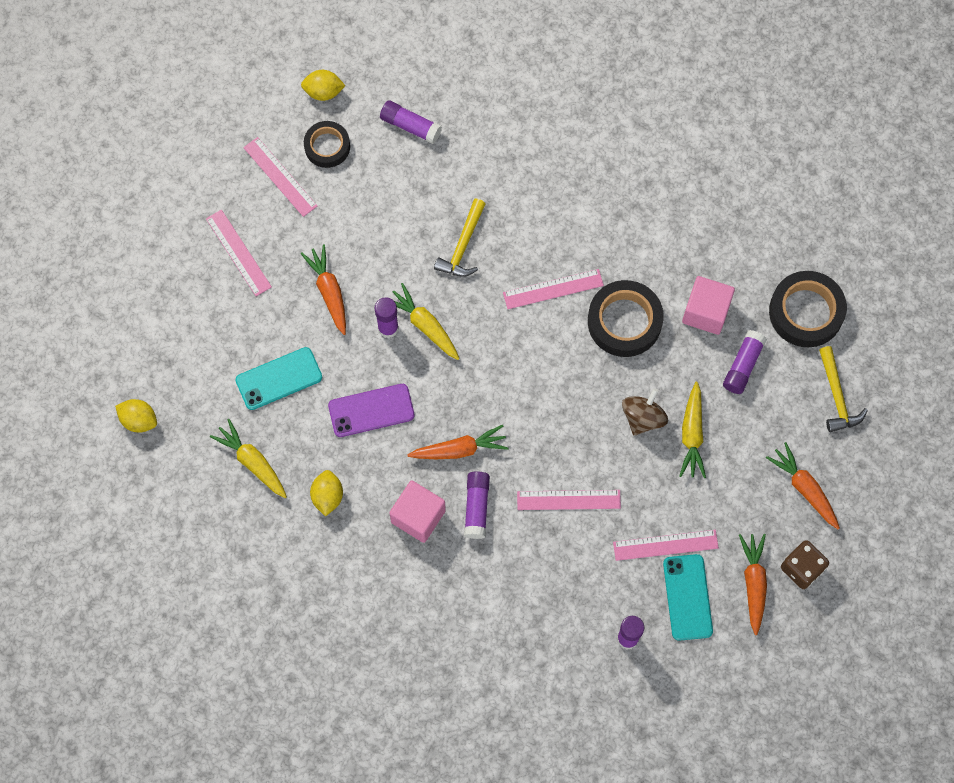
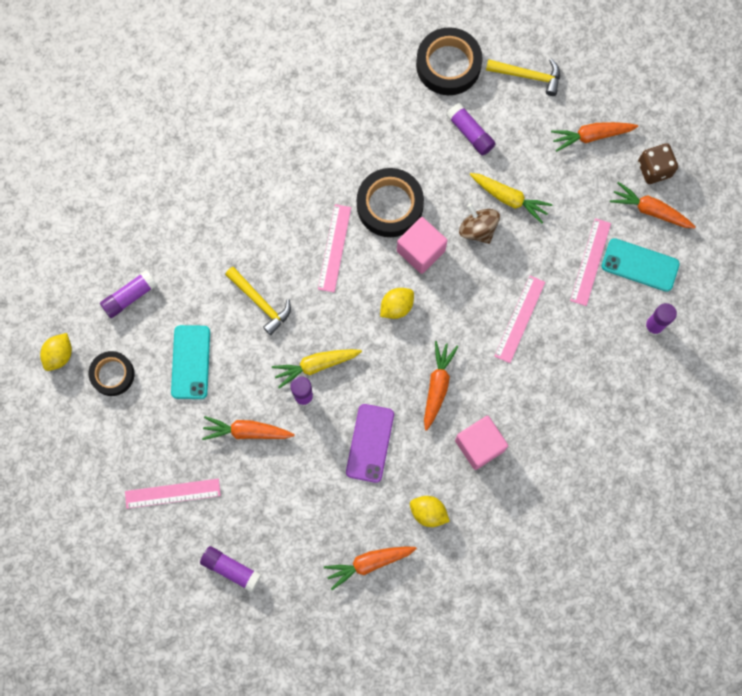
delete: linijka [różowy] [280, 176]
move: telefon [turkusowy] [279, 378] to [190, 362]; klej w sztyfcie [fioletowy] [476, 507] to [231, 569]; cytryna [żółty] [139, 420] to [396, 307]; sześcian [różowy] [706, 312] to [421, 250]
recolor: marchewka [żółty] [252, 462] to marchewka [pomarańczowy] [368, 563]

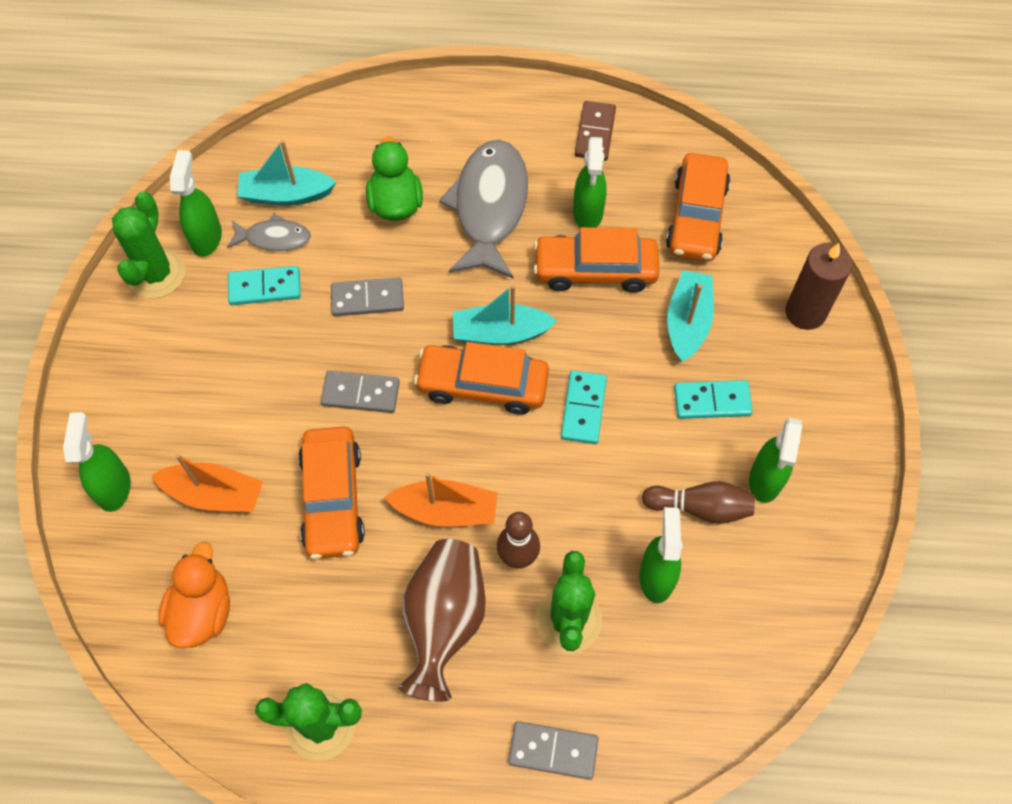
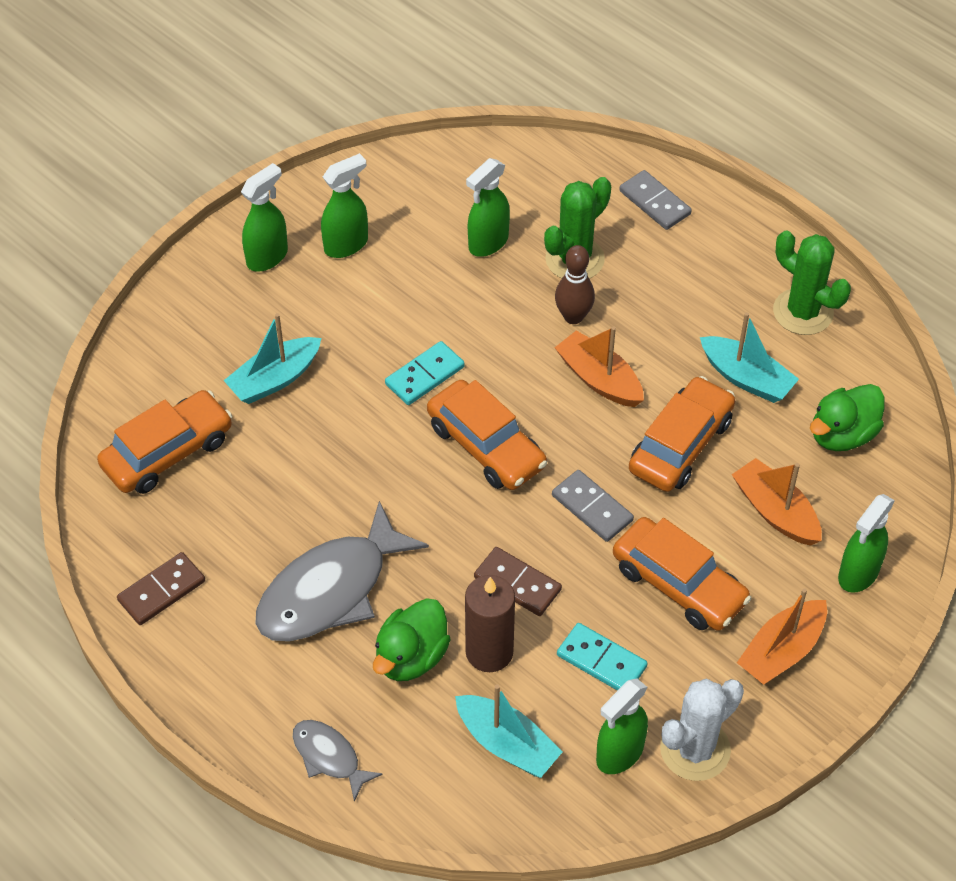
delete: wazon [brązowy] [444, 621]; kręgiel [brązowy] [700, 507]; kostka domina [turkusowy] [712, 401]
insert: łódka [pomarańczowy] [781, 651]
move: spryskiwacz [zielony] [588, 213] to [267, 257]; ryba [szary] [274, 238] to [329, 757]; świeca [brązowy] [805, 312] to [489, 652]; samochód [pomarańczowy] [595, 270] to [678, 584]; łódka [turkusowy] [500, 333] to [746, 378]
recolor: kostka domina [szary] [367, 299] to kostka domina [brązowy] [517, 584]; kaktus [zielony] [156, 274] to kaktus [biały] [695, 749]; kaczka [pomarańczowy] [202, 611] to kaczka [zielony] [842, 435]

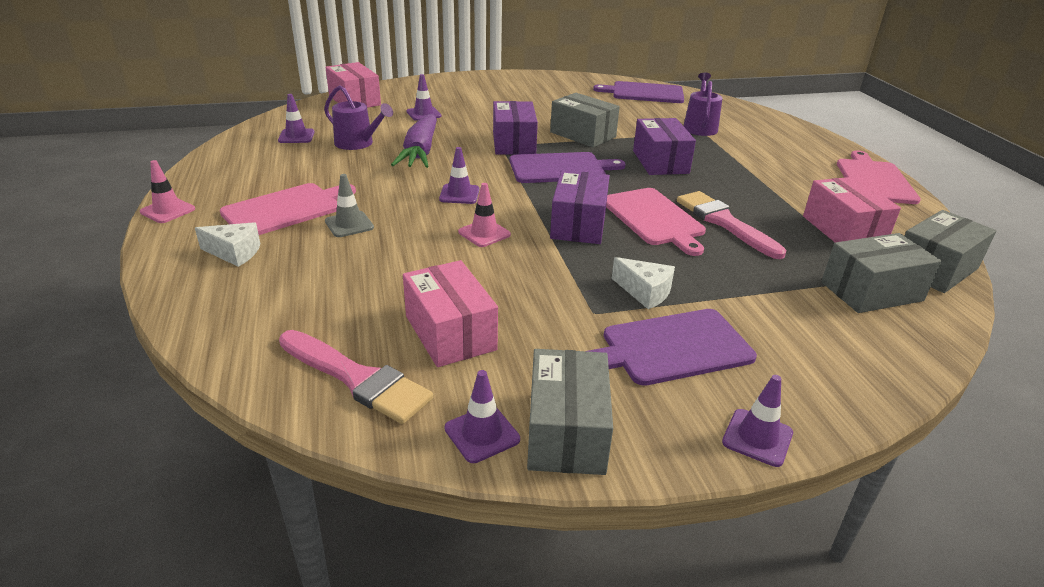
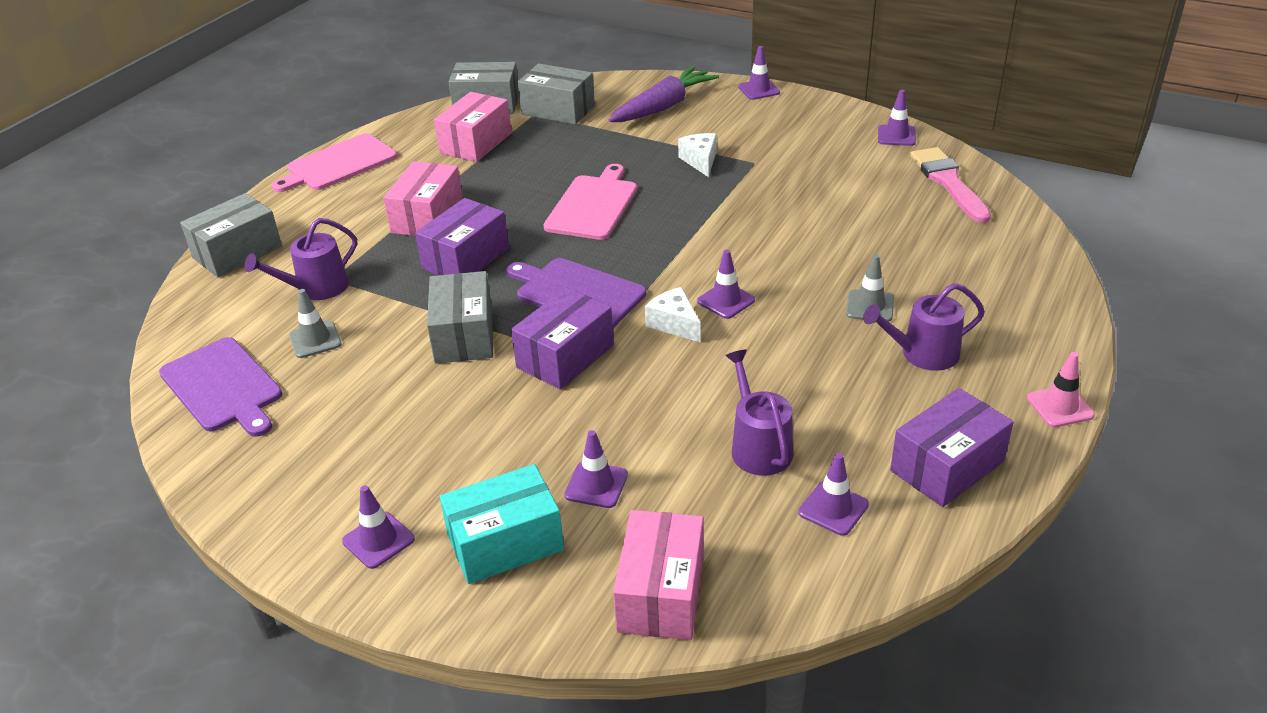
delete: pachołek [różowy] [484, 233]; deska do krojenia [fioletowy] [672, 347]; pędzel [różowy] [724, 223]
insert: pachołek [szary] [315, 340]; pachołek [fioletowy] [378, 540]; pudełko [turkusowy] [505, 542]
move: pudełko [szary] [566, 432] to [237, 252]; pudełko [różowy] [450, 332] to [427, 217]; marchewka [fioletowy] [420, 152] to [663, 107]; ser [biały] [235, 253] to [674, 324]; pudełko [fioletowy] [578, 224] to [947, 466]
replace: deska do krojenia [różowy] [286, 209] to konewka [fioletowy] [923, 354]

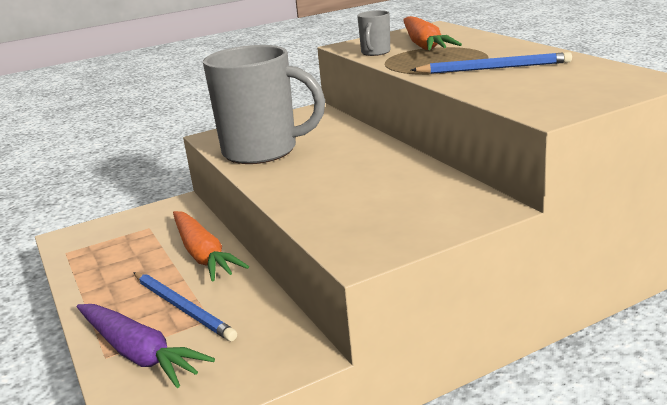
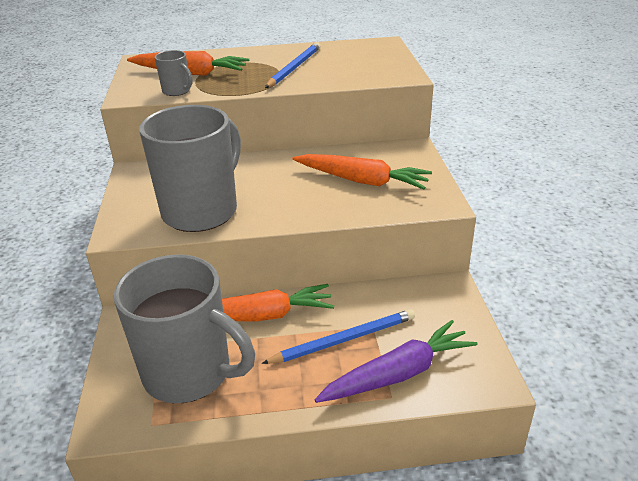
insert: kubek [szary] [189, 373]; marchewka [pomarańczowy] [361, 180]

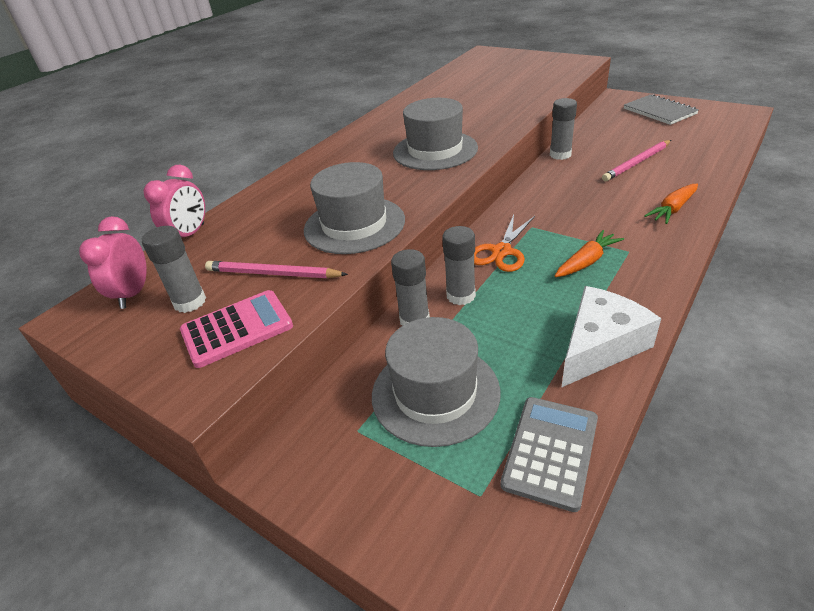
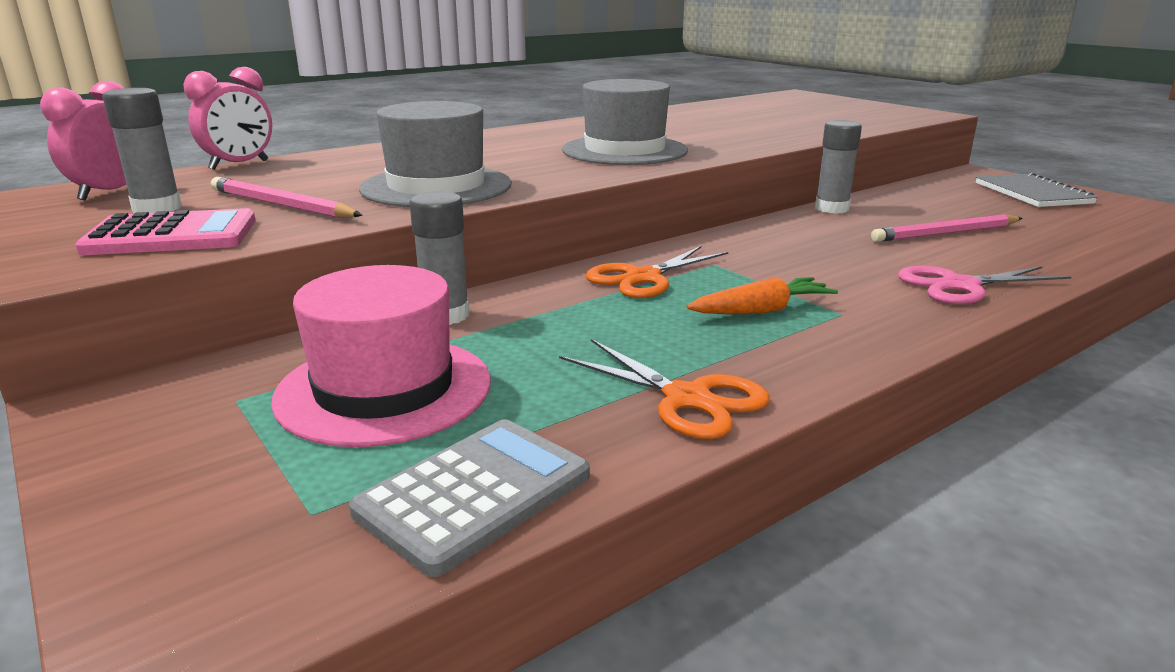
delete: klej w sztyfcie [szary] [461, 295]
replace: ser [biały] [600, 345] to nożyczki [pomarańczowy] [687, 398]; marchewka [pomarańczowy] [672, 209] to nożyczki [różowy] [960, 286]
recolor: kapelusz [szary] [435, 393] to kapelusz [różowy] [384, 389]

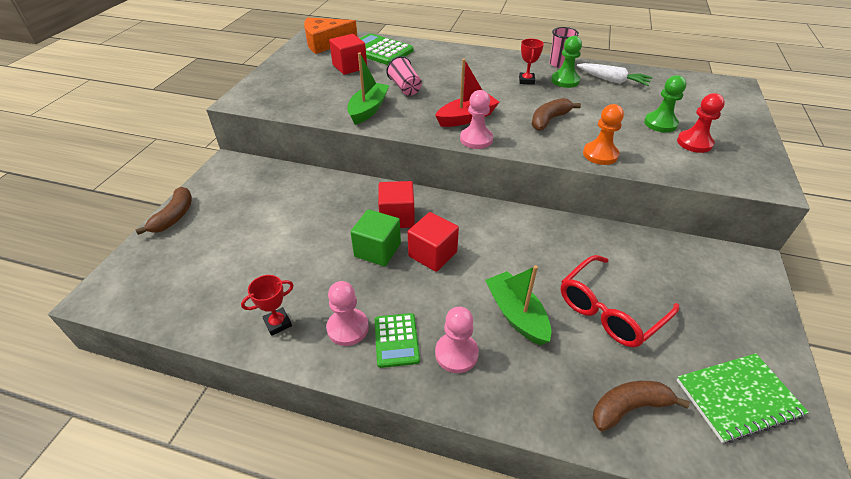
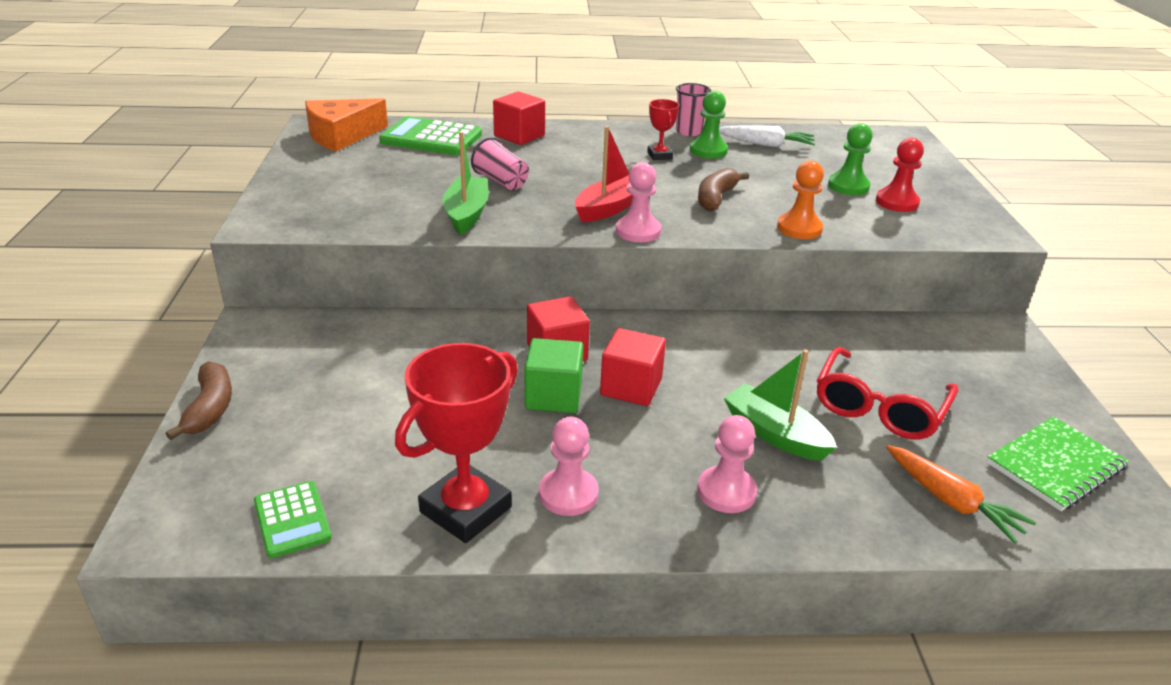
move: kalkulator [zielony] [396, 340] to [292, 520]; sześcian [czerwony] [349, 67] to [519, 136]
replace: banan [brązowy] [629, 408] to marchewka [pomarańczowy] [951, 501]
resize: puchar [czerwony] [278, 323] = [466, 509] x2.04

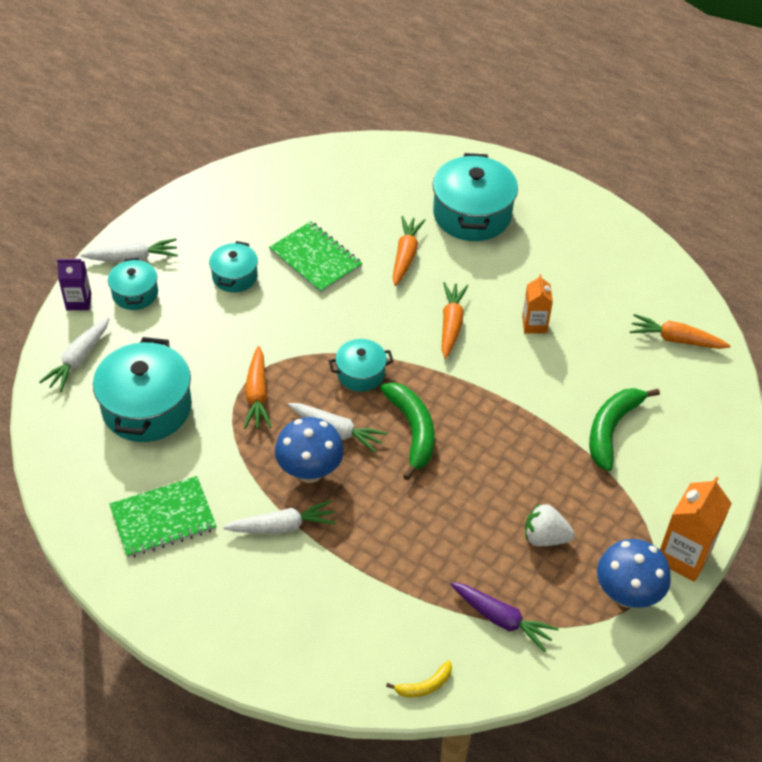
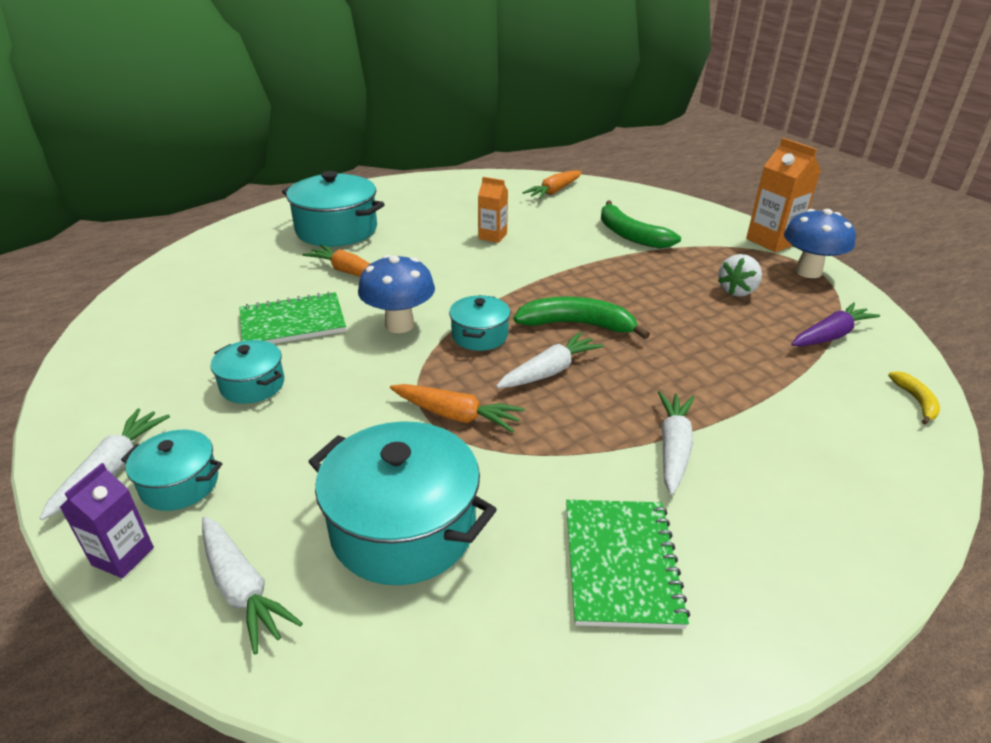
delete: marchewka [pomarańczowy] [451, 324]
move: grzyb [niebieski] [310, 472] to [399, 325]

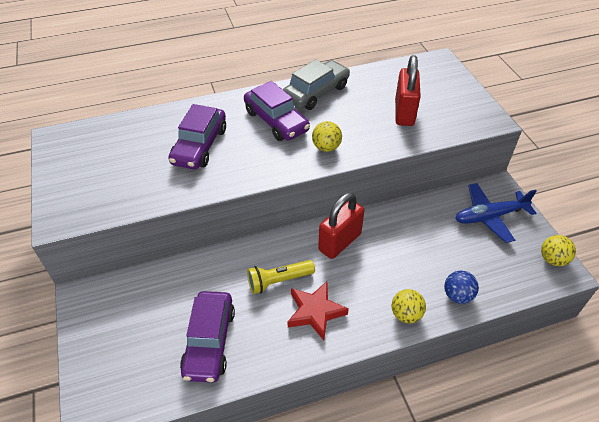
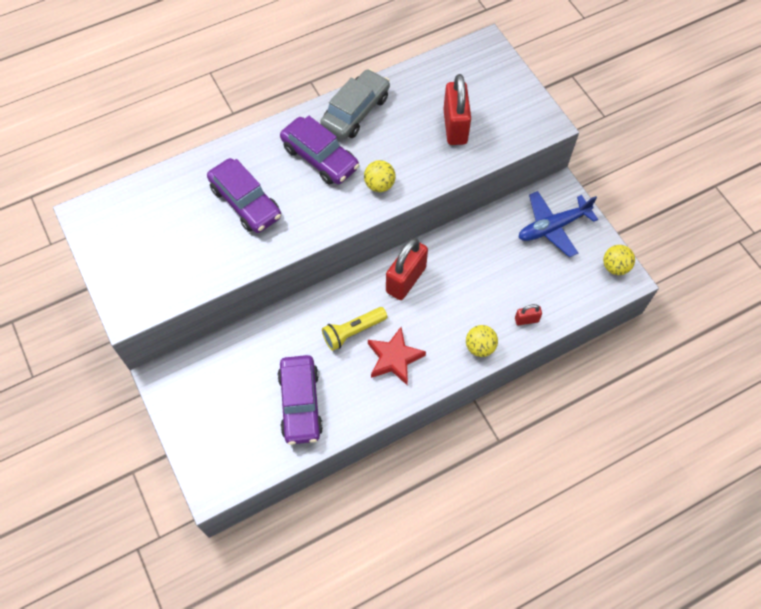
replace: piłka [niebieski] [457, 295] to kłódka [czerwony] [526, 320]
rotate: samochód [fioletowy] [199, 146] = [245, 202] 45 degrees counterclockwise

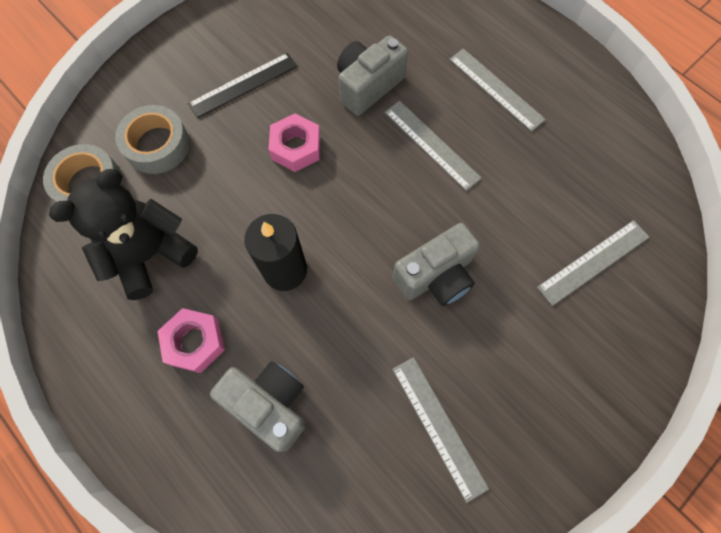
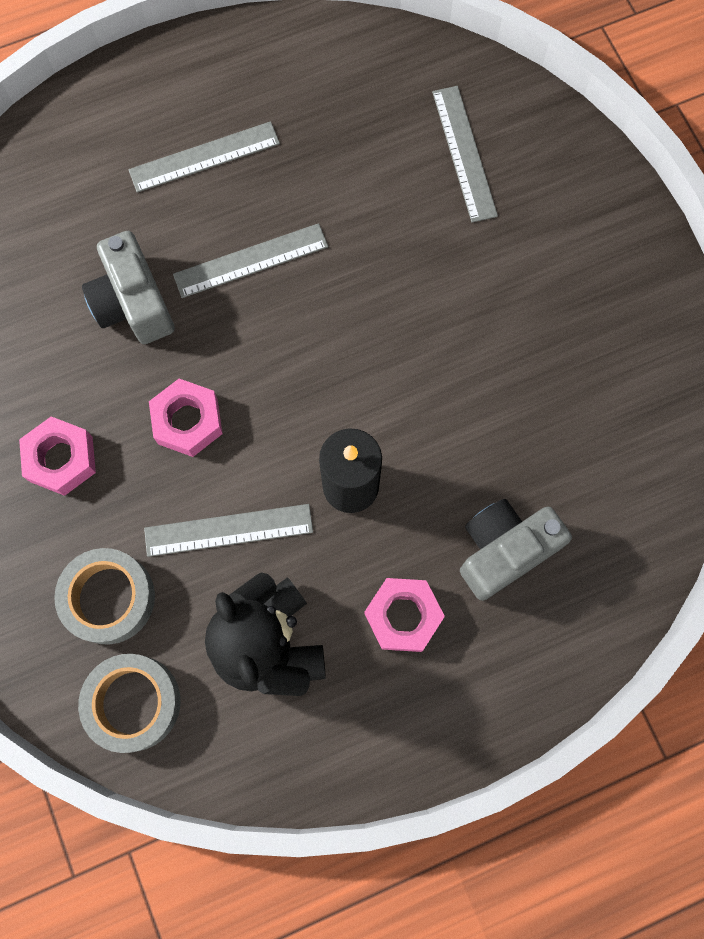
delete: aparat fotograficzny [szary] [435, 276]
move: linijka [szary] [438, 426] to [228, 530]
replace: linijka [czarny] [243, 85] to nakrętka [różowy] [61, 459]

